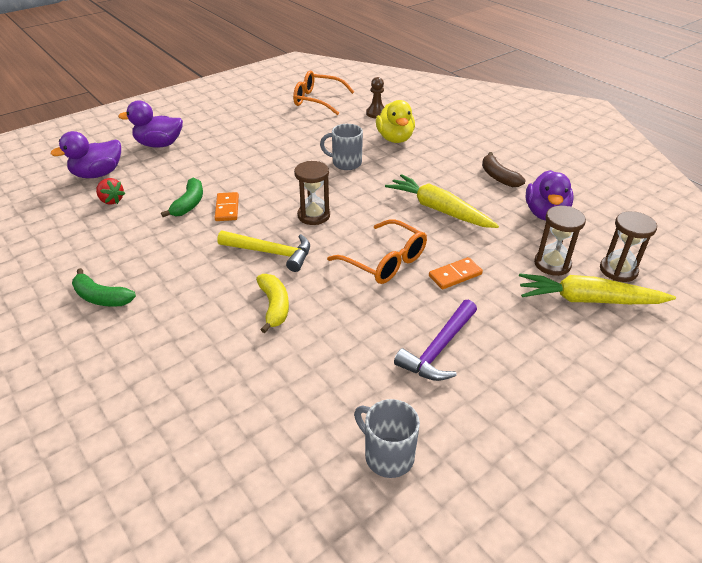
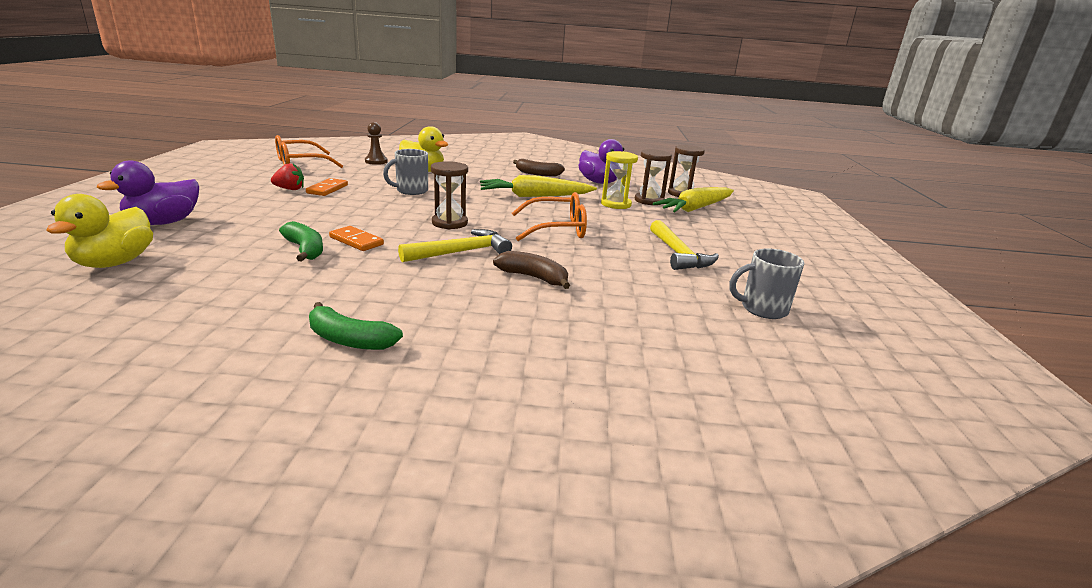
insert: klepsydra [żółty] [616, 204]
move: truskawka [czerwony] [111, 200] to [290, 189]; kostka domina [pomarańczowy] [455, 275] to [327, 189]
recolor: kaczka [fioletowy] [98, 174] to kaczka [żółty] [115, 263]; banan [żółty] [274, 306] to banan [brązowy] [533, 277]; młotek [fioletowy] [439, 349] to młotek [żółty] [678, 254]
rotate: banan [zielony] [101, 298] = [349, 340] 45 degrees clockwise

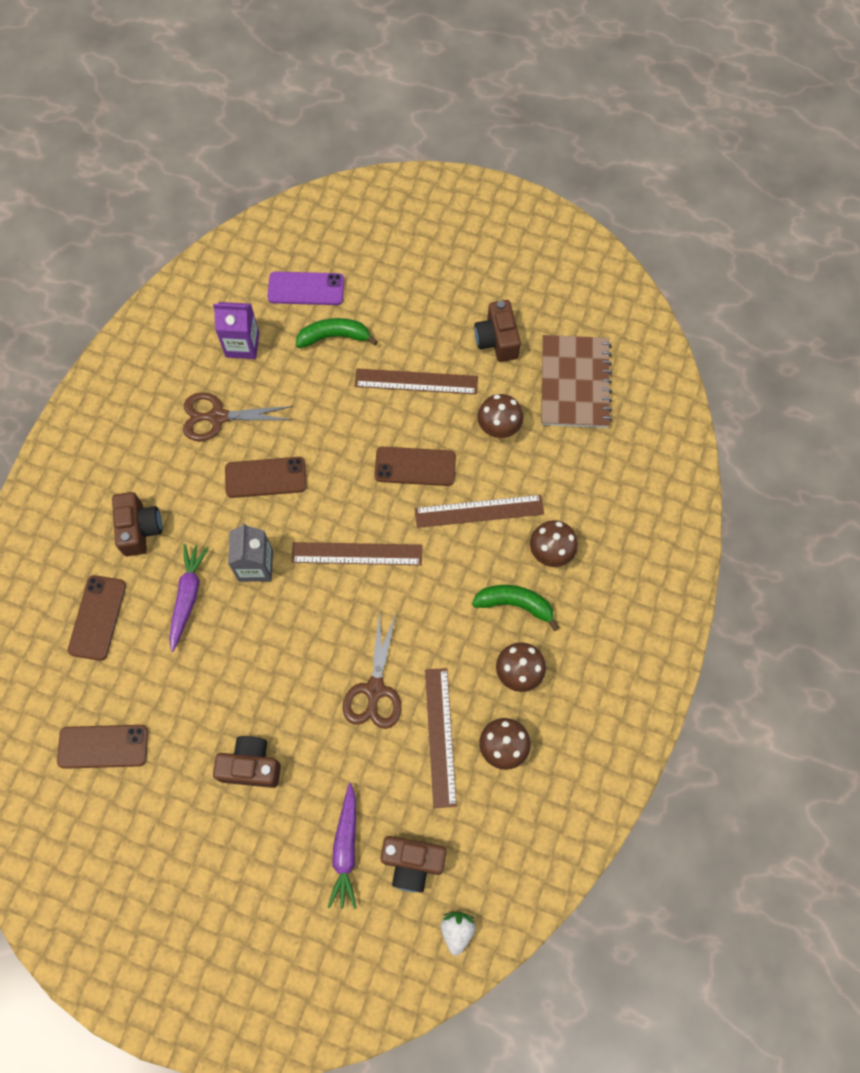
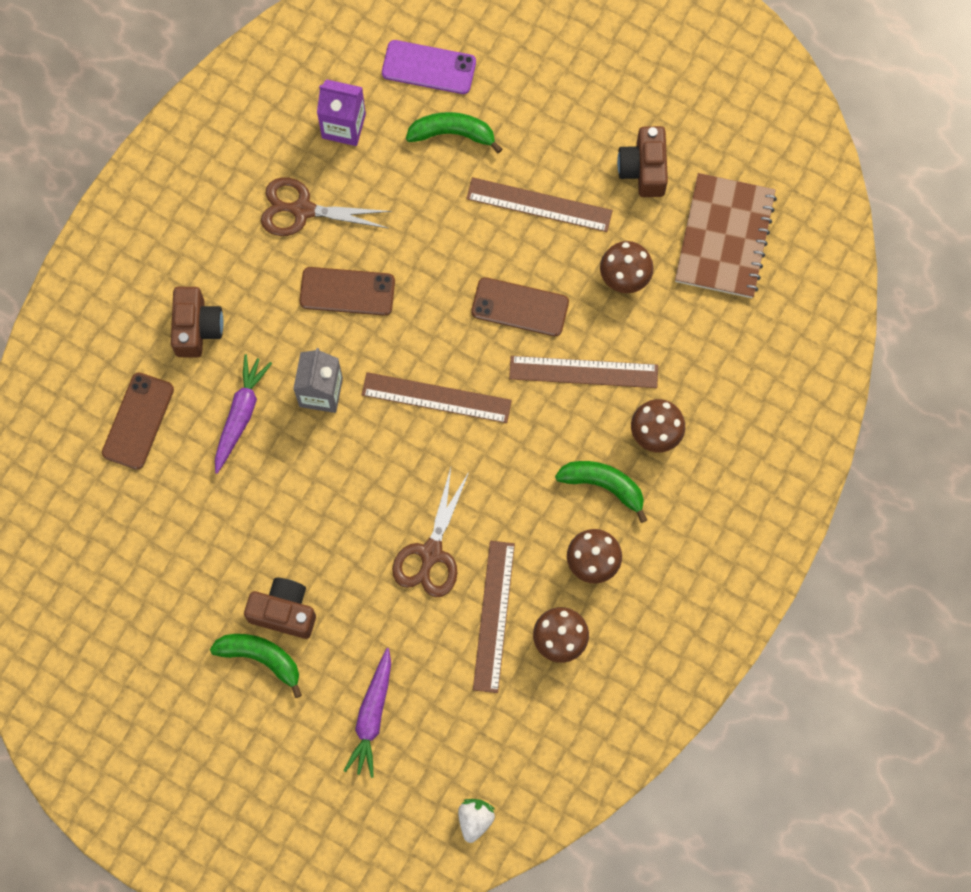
delete: telefon [brązowy] [103, 746]; aparat fotograficzny [brązowy] [412, 863]
insert: banan [zielony] [261, 658]

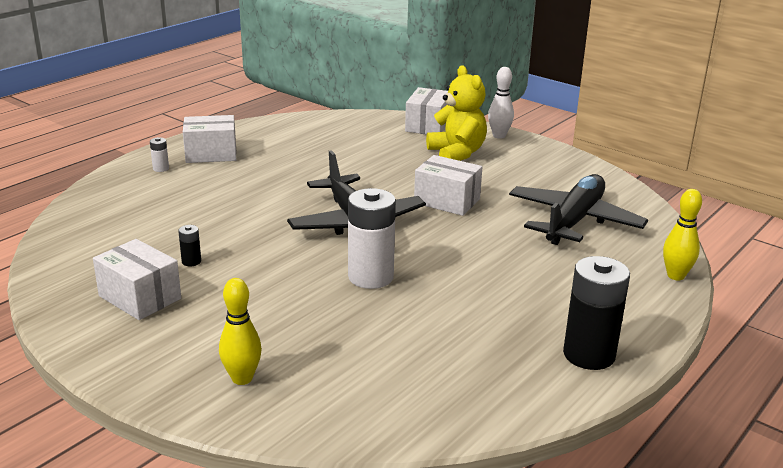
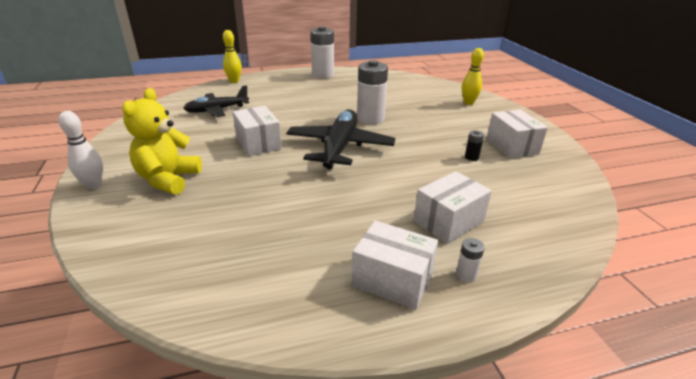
move: pudełko [biały] [428, 125] to [448, 221]
recolor: bateria [czarny] [589, 355] to bateria [biały] [323, 75]
resize: samolot [czarny] [574, 221] = [217, 110] x0.66

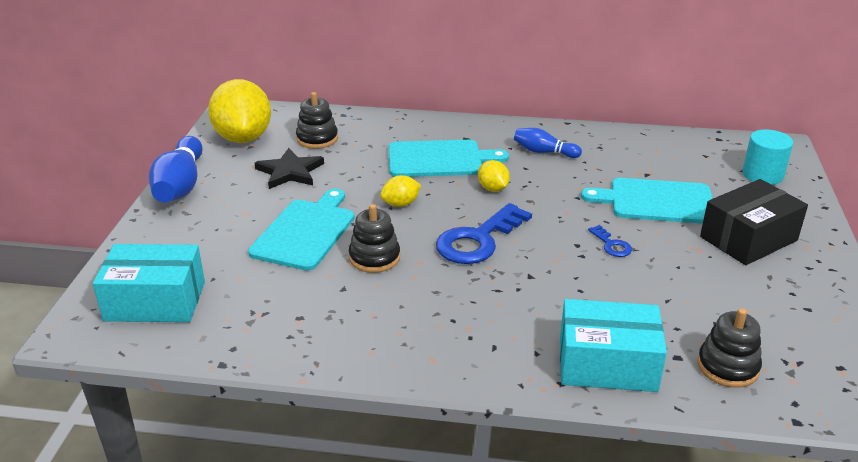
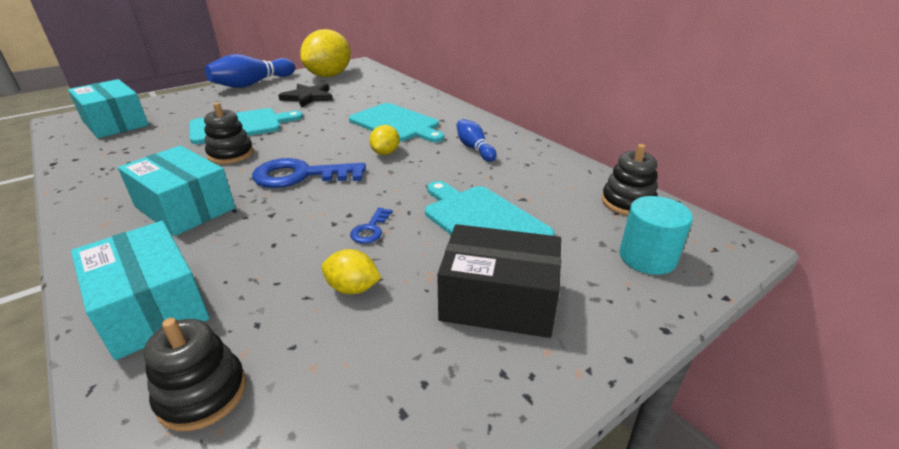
insert: pudełko [turkusowy] [185, 207]
move: cytryna [żółty] [400, 204] to [352, 288]; zabawka nakładanka [czarny] [317, 139] to [627, 202]

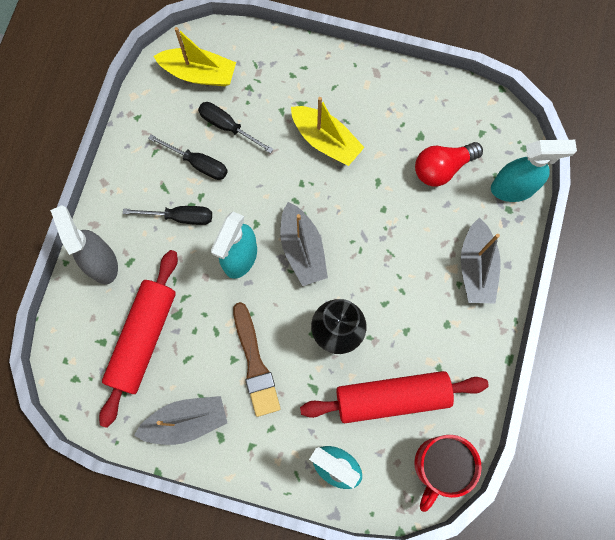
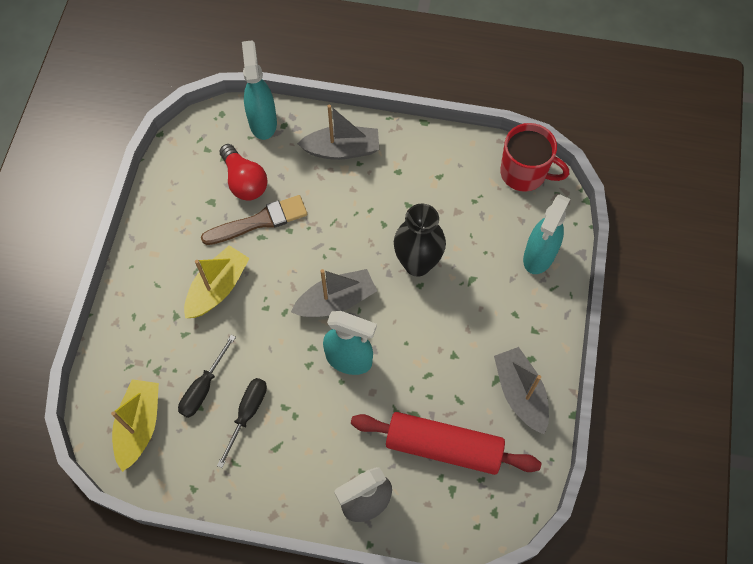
delete: śrubokręt [czarny] [180, 217]; wałek do ciasta [czerwony] [392, 397]
move: pędzel [brązowy] [255, 364] to [259, 221]

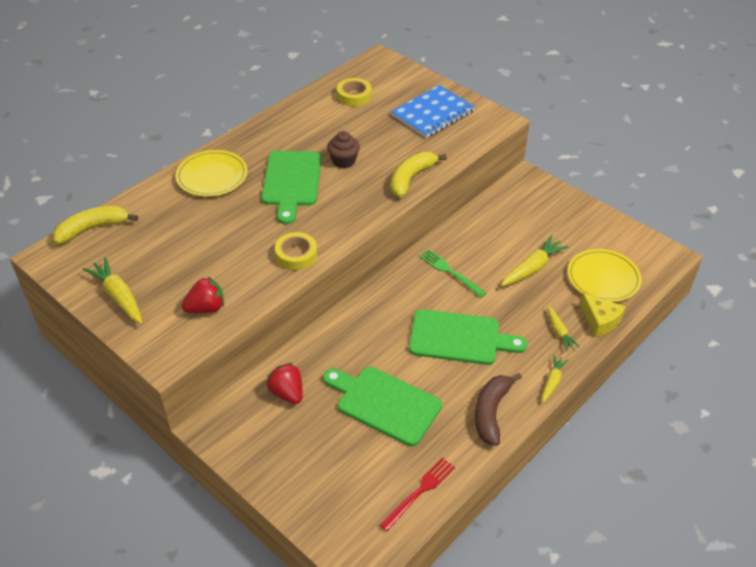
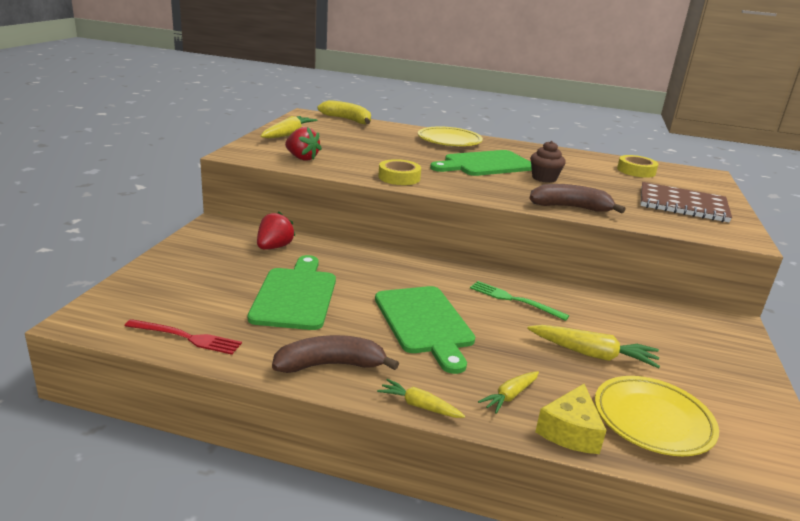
recolor: banan [żółty] [411, 178] to banan [brązowy] [570, 207]; zeszyt [niebieski] [432, 113] to zeszyt [brązowy] [682, 204]
rotate: marchewka [żółty] [552, 381] = [419, 406] 150 degrees counterclockwise; widelec [zielony] [450, 272] = [514, 300] 75 degrees counterclockwise

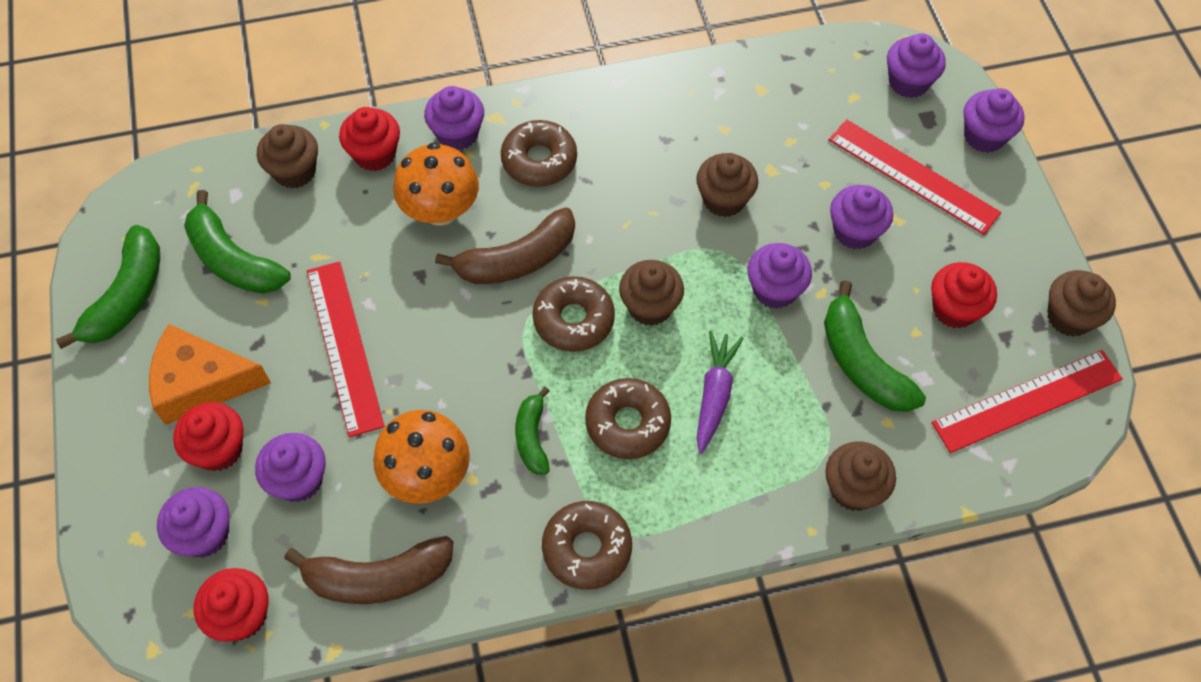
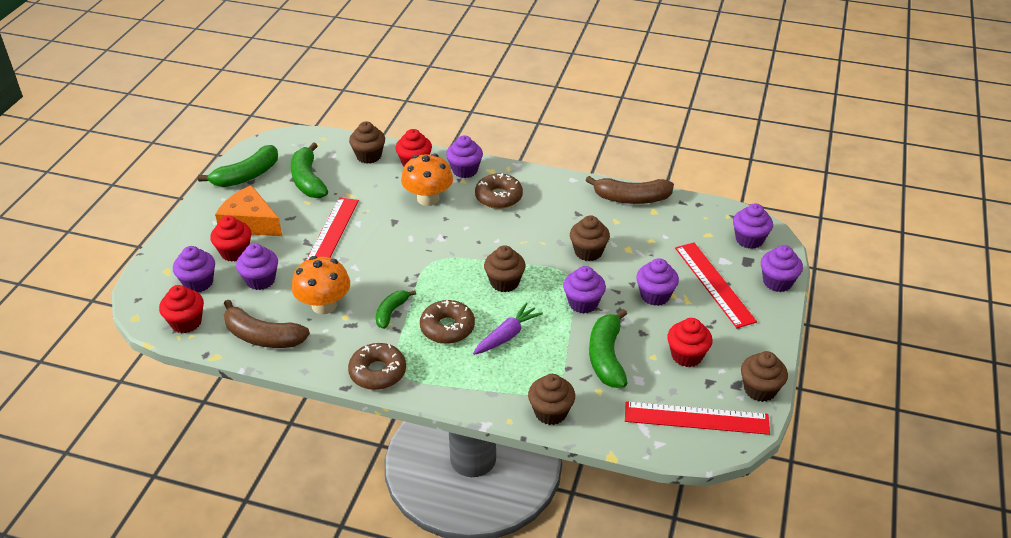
delete: donut [brązowy] [573, 320]
move: banan [brązowy] [517, 260] to [631, 198]

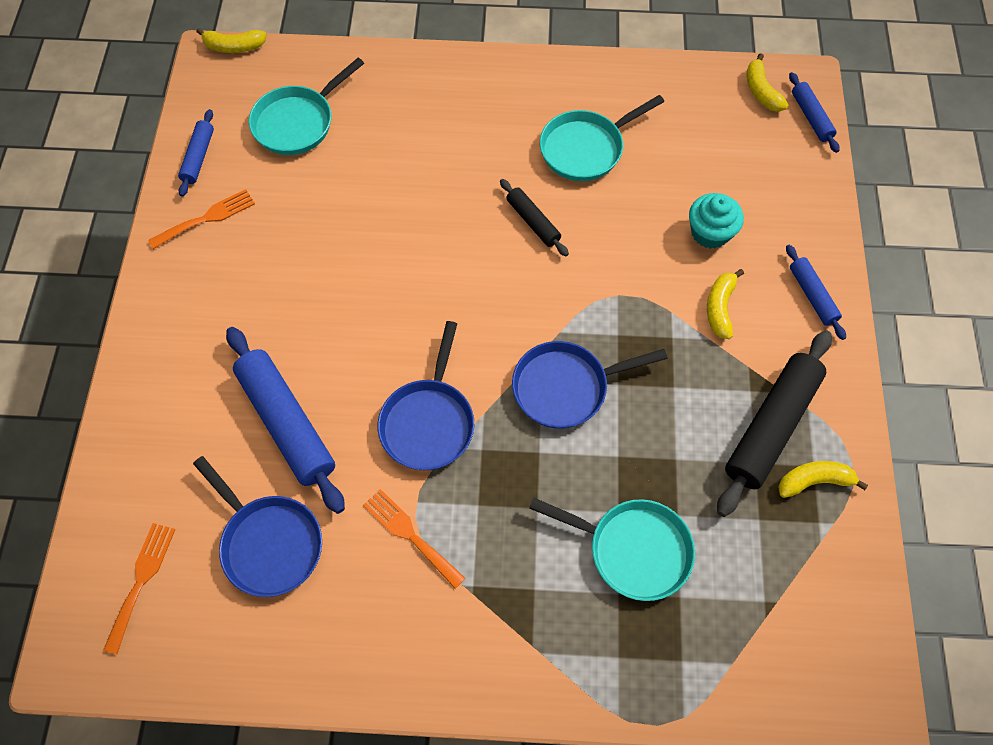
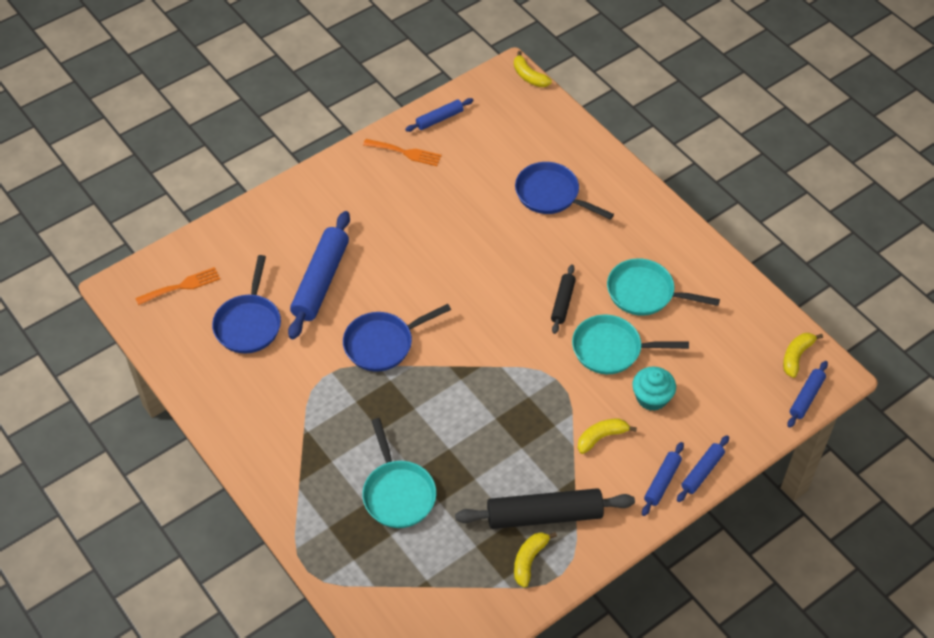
delete: widelec [pomarańczowy] [410, 535]
insert: wałek do ciasta [niebieski] [702, 472]
move: patelnia [niebieski] [566, 387] to [551, 195]; patelnia [turkusowy] [297, 122] to [611, 349]
rotate: banan [żółty] [814, 481] = [529, 560] 105 degrees counterclockwise

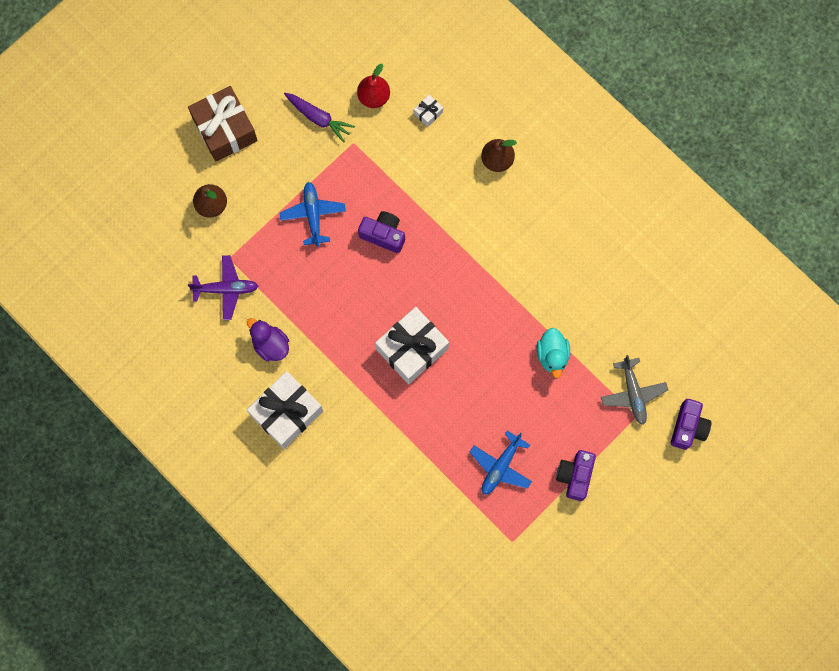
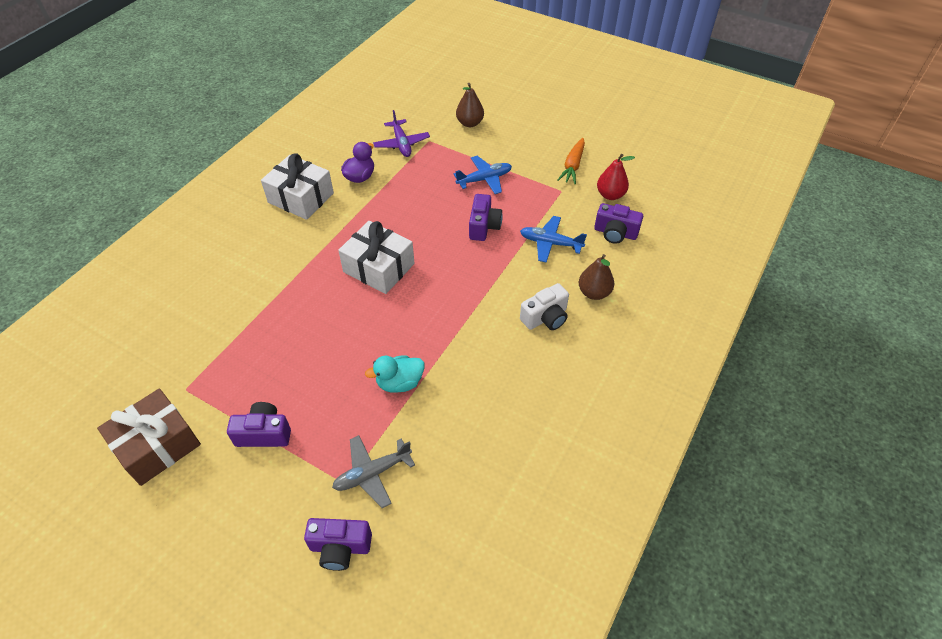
insert: aparat fotograficzny [biały] [545, 317]
move: prezent [brązowy] [225, 129] to [157, 445]; samolot [niebieski] [500, 466] to [550, 243]
replace: prezent [biały] [428, 113] to aparat fotograficzny [fioletowy] [615, 233]
recolor: marchewka [fioletowy] [318, 118] to marchewka [pomarańczowy] [572, 166]

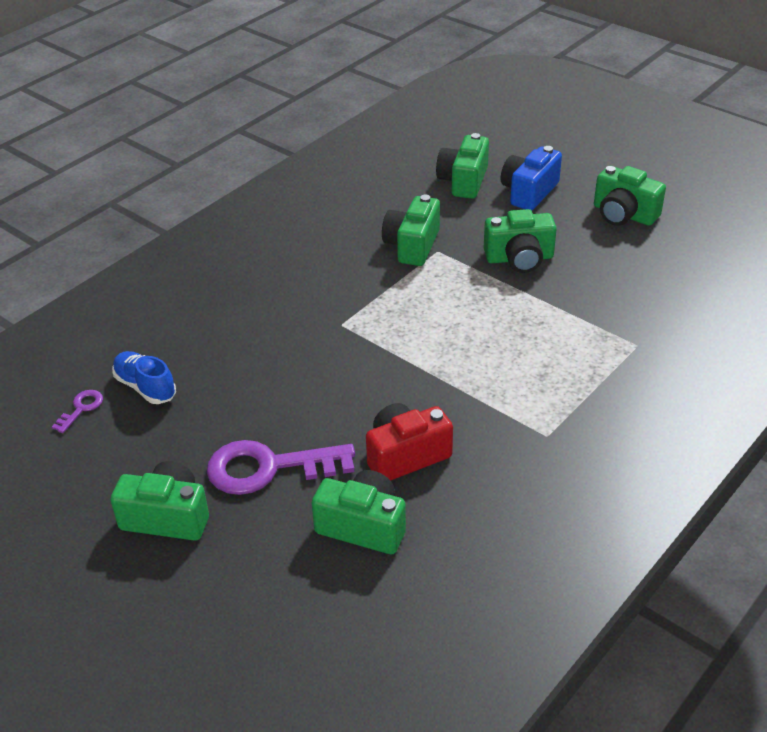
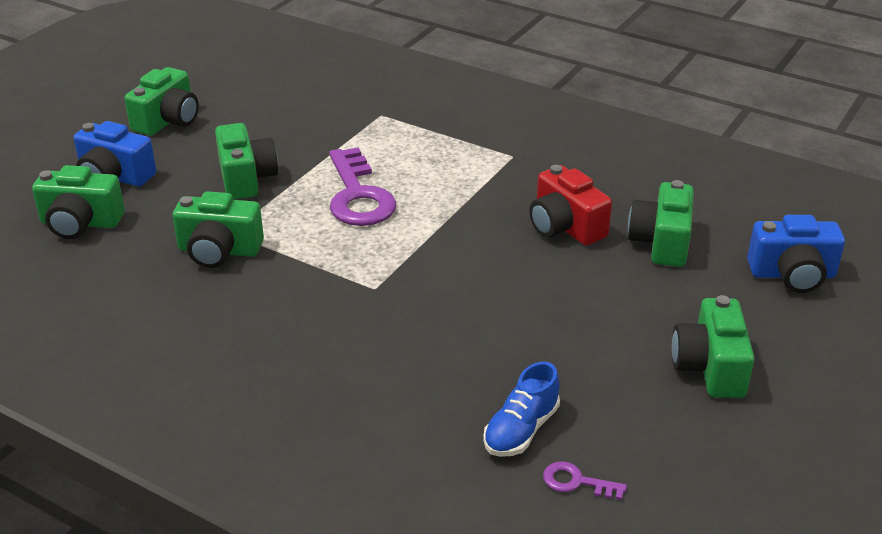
insert: aparat fotograficzny [niebieski] [792, 274]
move: klucz [fioletowy] [268, 468] to [358, 196]

